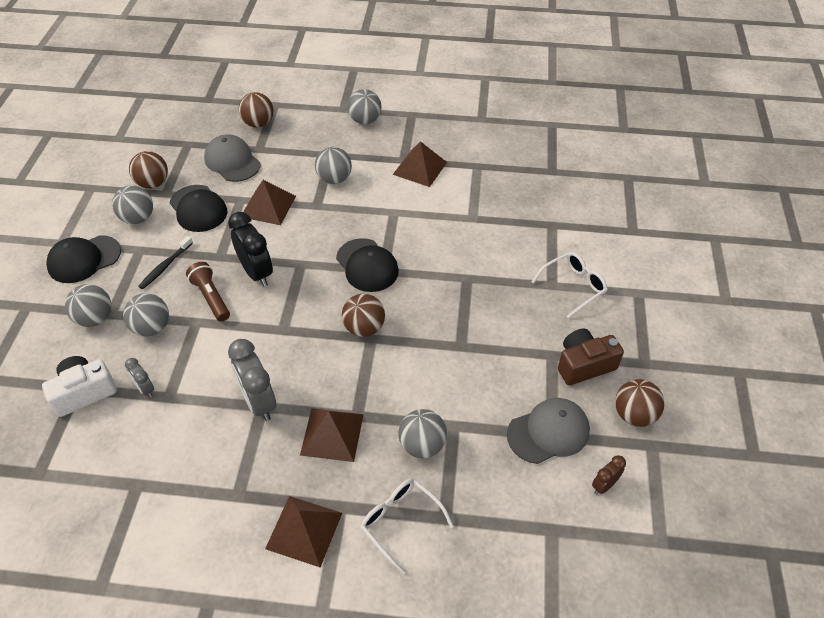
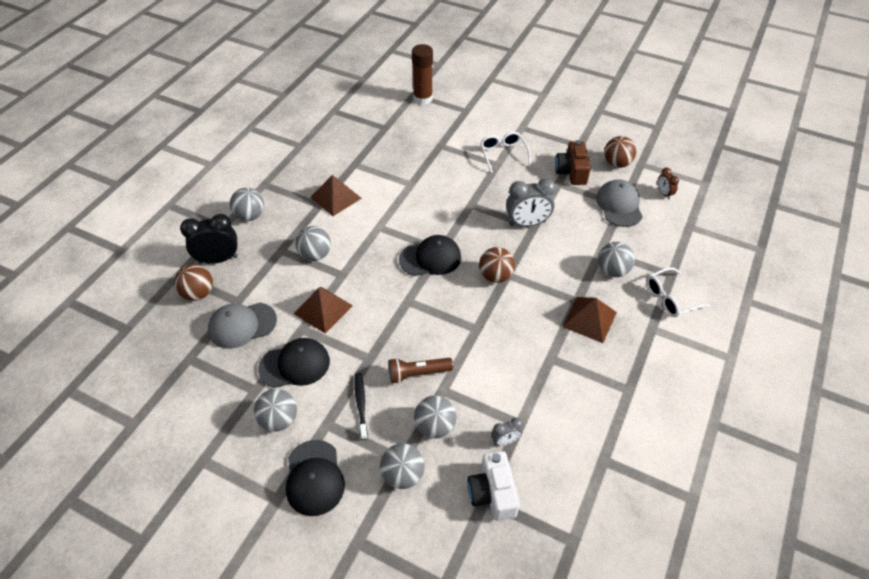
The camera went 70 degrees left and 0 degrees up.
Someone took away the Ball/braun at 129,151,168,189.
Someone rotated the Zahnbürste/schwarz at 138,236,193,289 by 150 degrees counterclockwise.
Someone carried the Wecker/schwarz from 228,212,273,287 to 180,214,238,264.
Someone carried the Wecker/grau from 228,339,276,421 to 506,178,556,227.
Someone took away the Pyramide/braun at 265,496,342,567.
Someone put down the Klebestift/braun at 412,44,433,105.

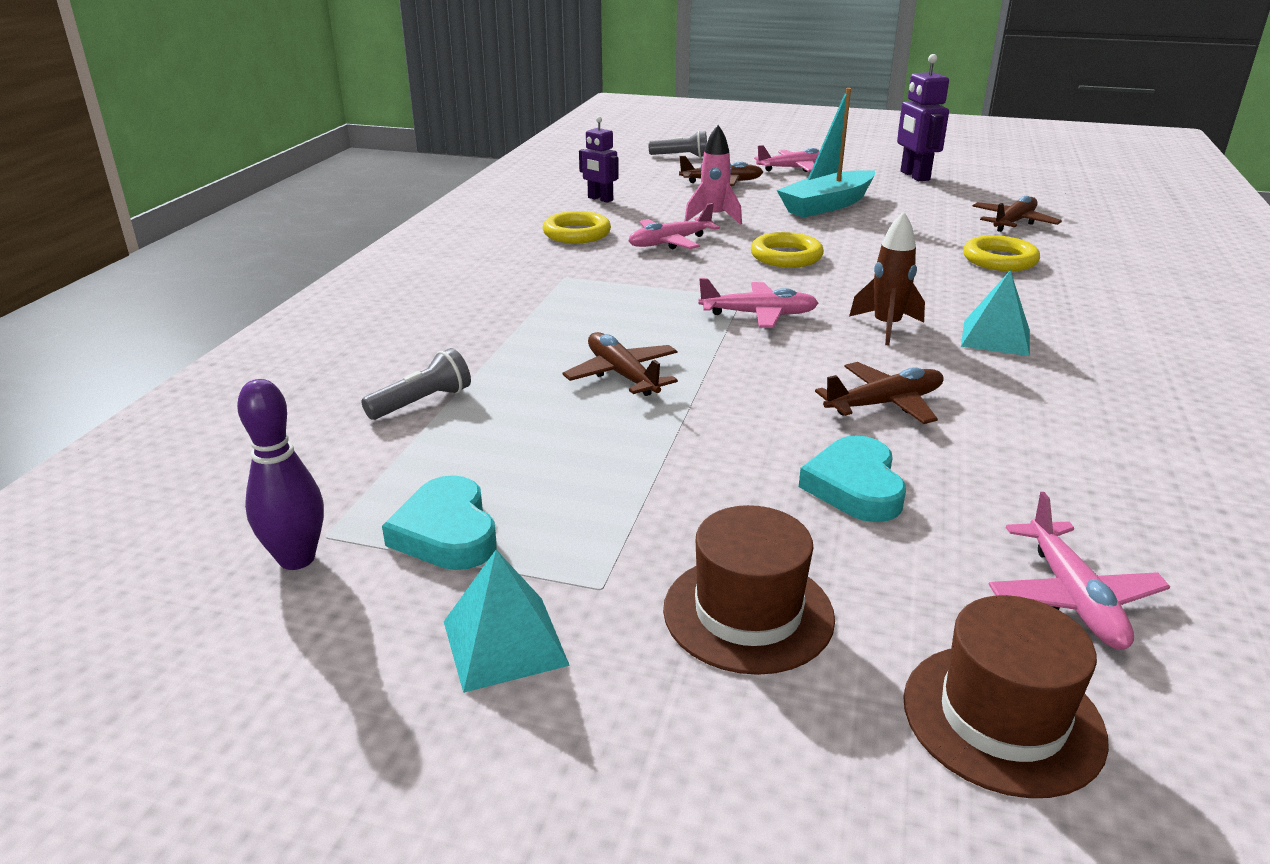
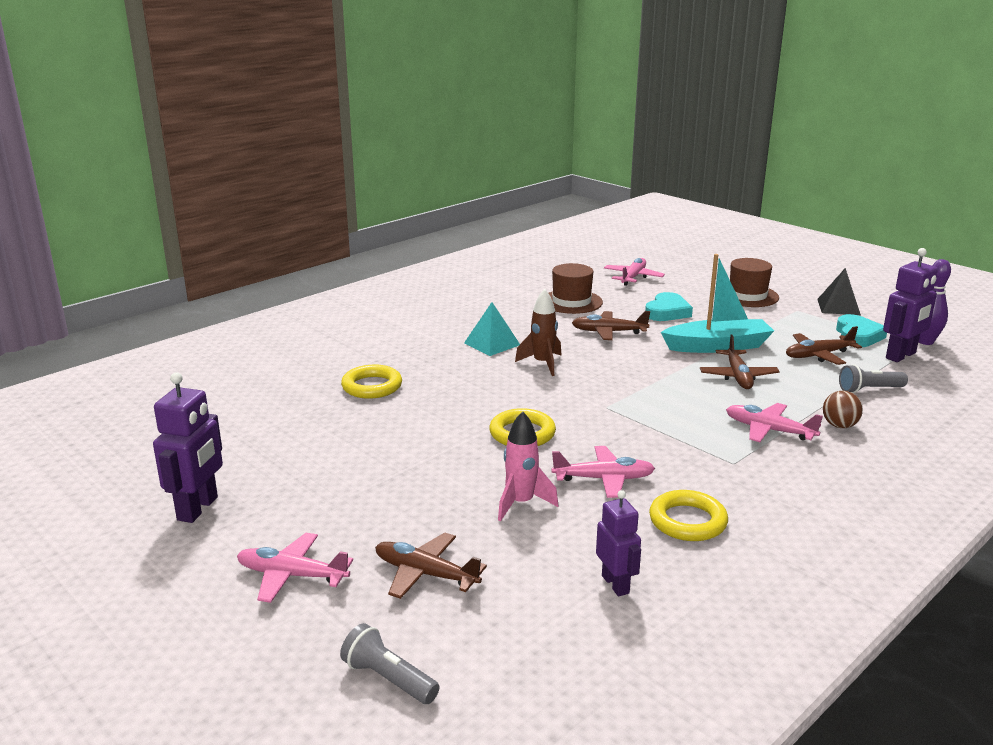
The camera went 150 degrees left and 5 degrees down.
Someone repainted the Pyramide/türkis at 444,550,570,693, which became the Pyramide/schwarz at 817,268,861,315.
Someone carried the Flugzeug/rosa from 698,278,819,328 to 726,403,823,442.
Someone carried the Boot/türkis from 777,88,875,217 to 661,254,774,353.
Someone carried the Hut/braun from 903,595,1109,798 to 549,263,603,314.
Someone carried the Flugzeug/braun from 973,196,1062,232 to 786,326,862,365.
Someone put down the Ball/braun at 823,391,863,428.
Someone put down the Roboter/lila at 883,248,938,362.

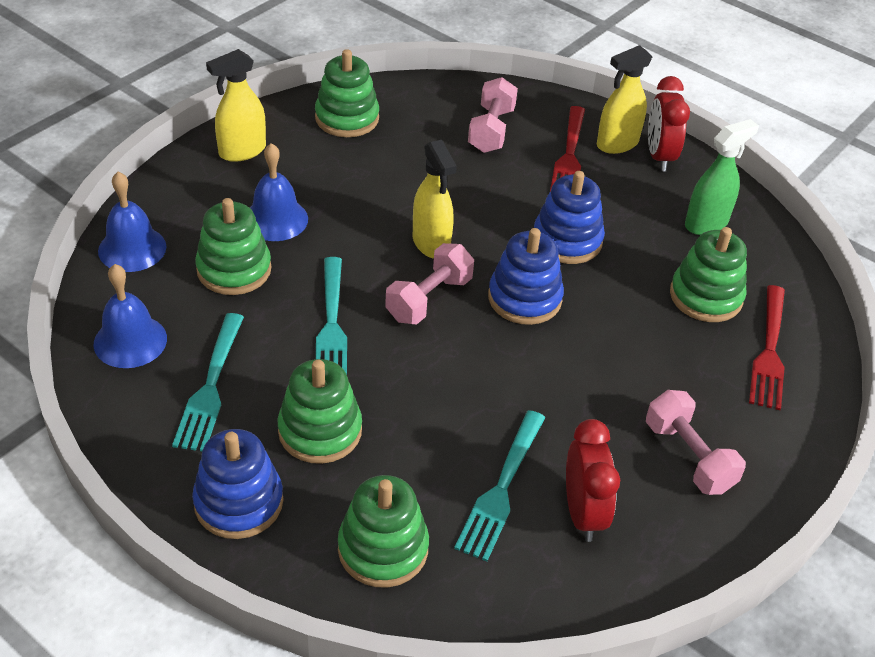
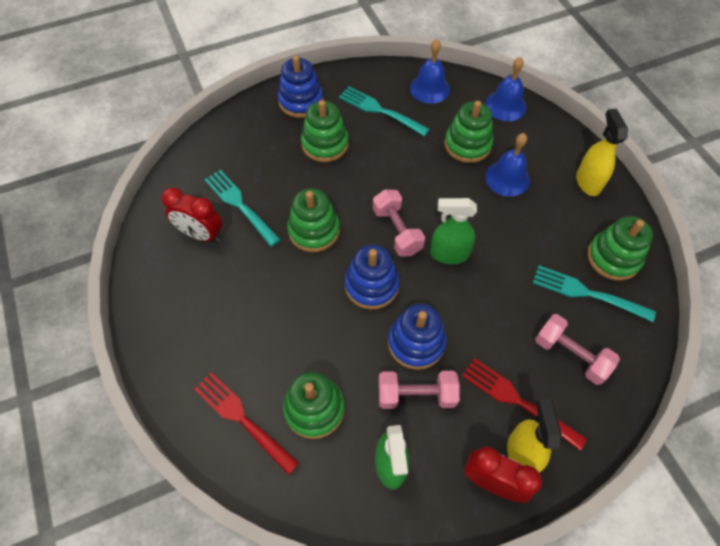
The camera went 120 degrees right and 15 degrees up.
Someone carried the Gabel/türkis from 316,257,347,375 to 533,265,656,322.
Someone carried the Stapelspielzeug/grün from 338,475,429,588 to 287,188,340,252.
Someone repainted the Sprühflasche/gelb at 413,140,457,259, which became the Sprühflasche/grün at 430,198,477,264.
Someone carried the Hantel/rosa from 646,390,746,495 to 379,371,460,409.

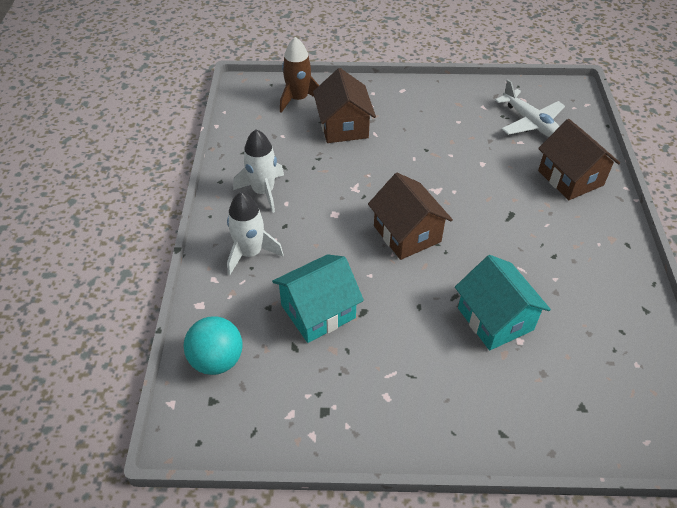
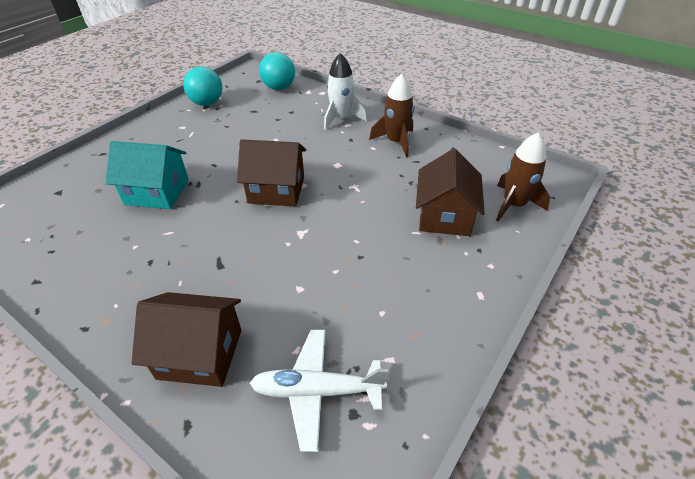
The camera went 125 degrees right and 5 degrees down.
Someone repainted the Rakete/weiß at 233,129,284,213, which became the Rakete/braun at 369,74,414,158.
Someone took away the Haus/türkis at 272,254,364,343.
Someone rotated the Haus/braun at 313,68,376,143 by 75 degrees clockwise.
Someone put down the Ball/türkis at 183,66,222,106.

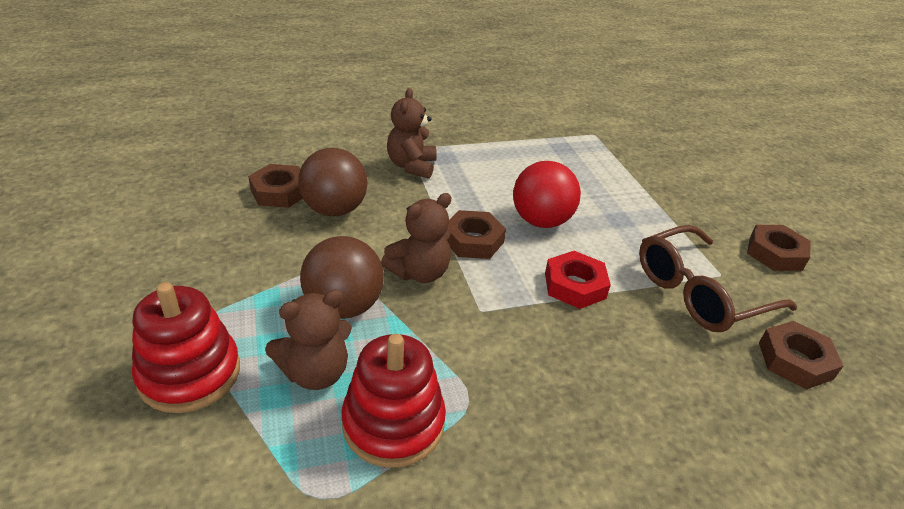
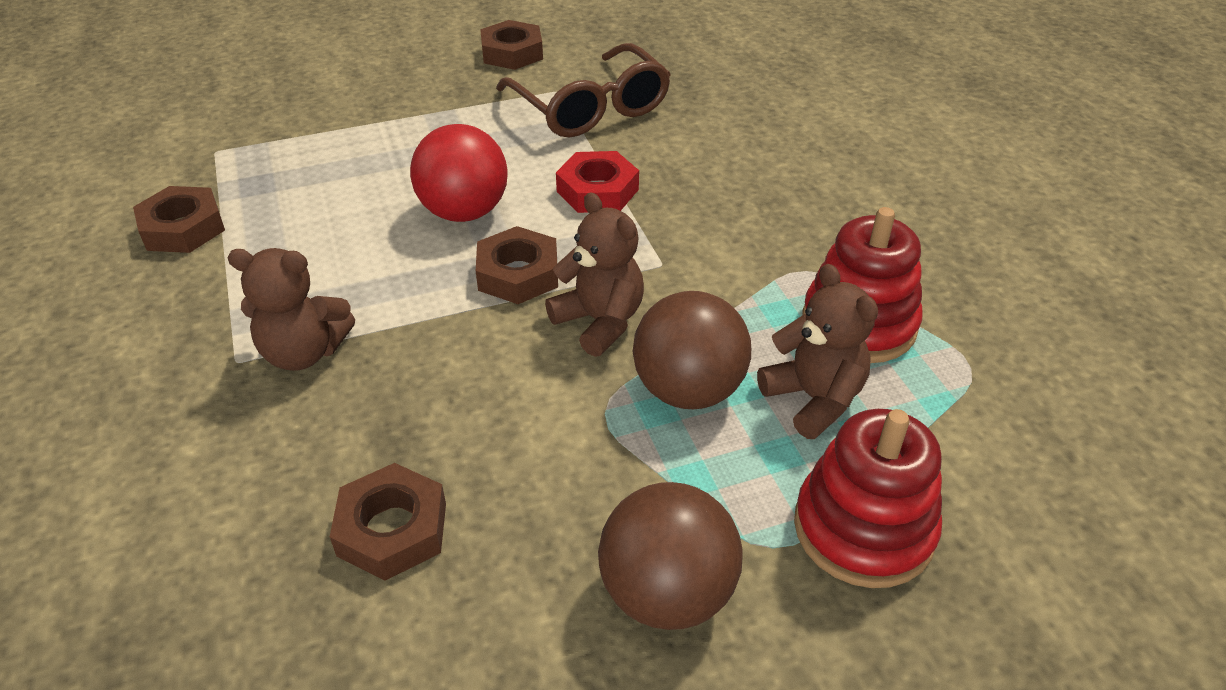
The camera went 90 degrees left and 5 degrees up.
Someone carried the Ball/braun from 298,148,368,216 to 598,482,742,630.
Someone carried the Sechskantmutter/braun from 759,321,844,390 to 133,186,225,253.

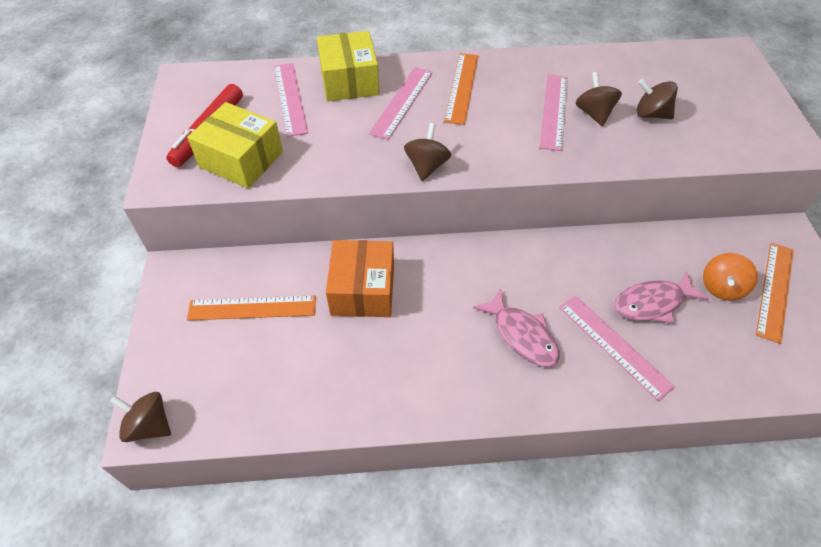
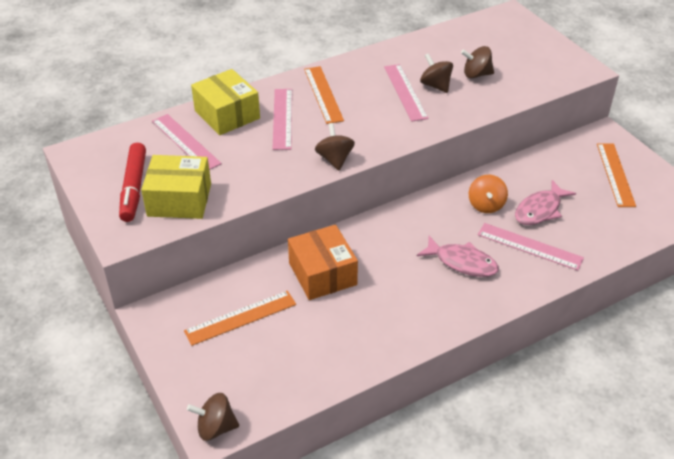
The camera went 25 degrees left and 10 degrees down.
Someone carried the Kreisel/orange from 703,253,758,301 to 469,175,508,213.

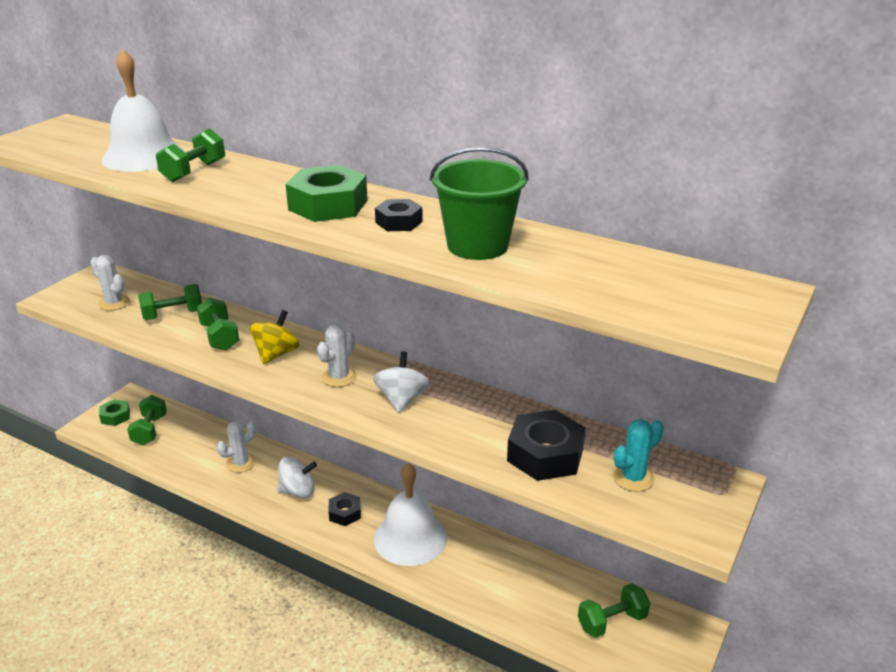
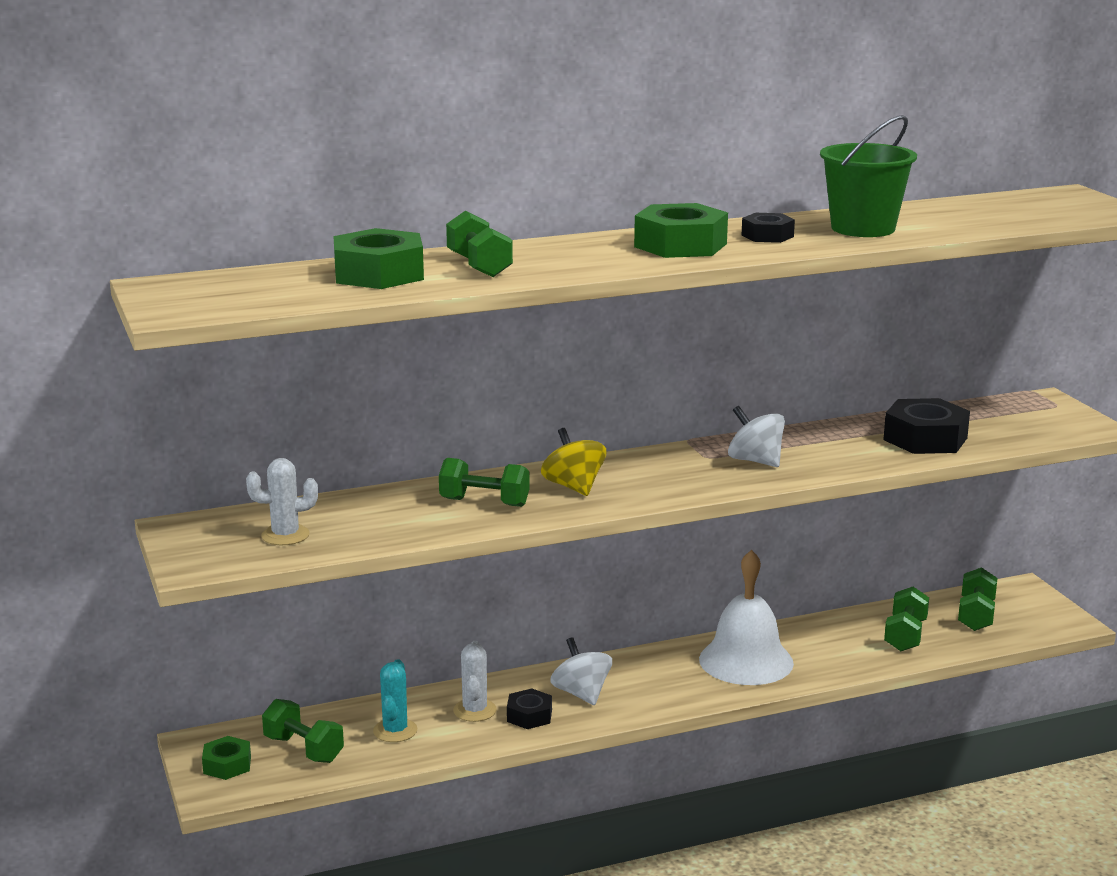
The camera went 50 degrees left and 10 degrees down.
Someone swapped the Glocke/weiß at 101,49,184,172 for the Sechskantmutter/grün at 333,228,424,289.
Someone carried the Hantel/grün from 138,284,202,320 to 884,587,929,651.
Someone rotated the Kreisel/weiß at 277,457,317,498 by 60 degrees counterclockwise.
Someone took away the Kaktus/weiß at 317,324,357,387.
Someone carried the Sechskantmutter/schwarz from 329,492,361,526 to 507,688,552,729.
Someone carried the Kaktus/türkis from 613,419,664,492 to 373,659,417,742.

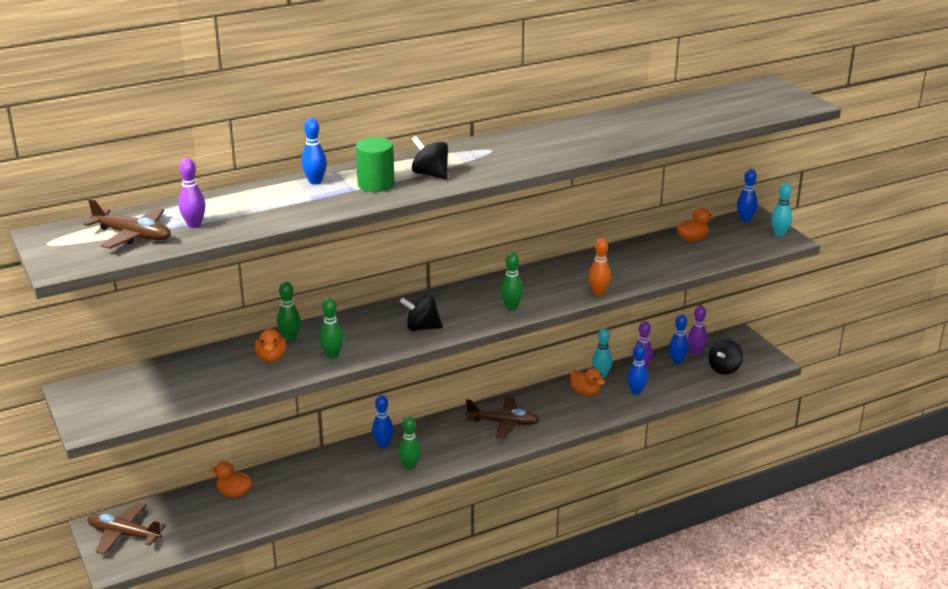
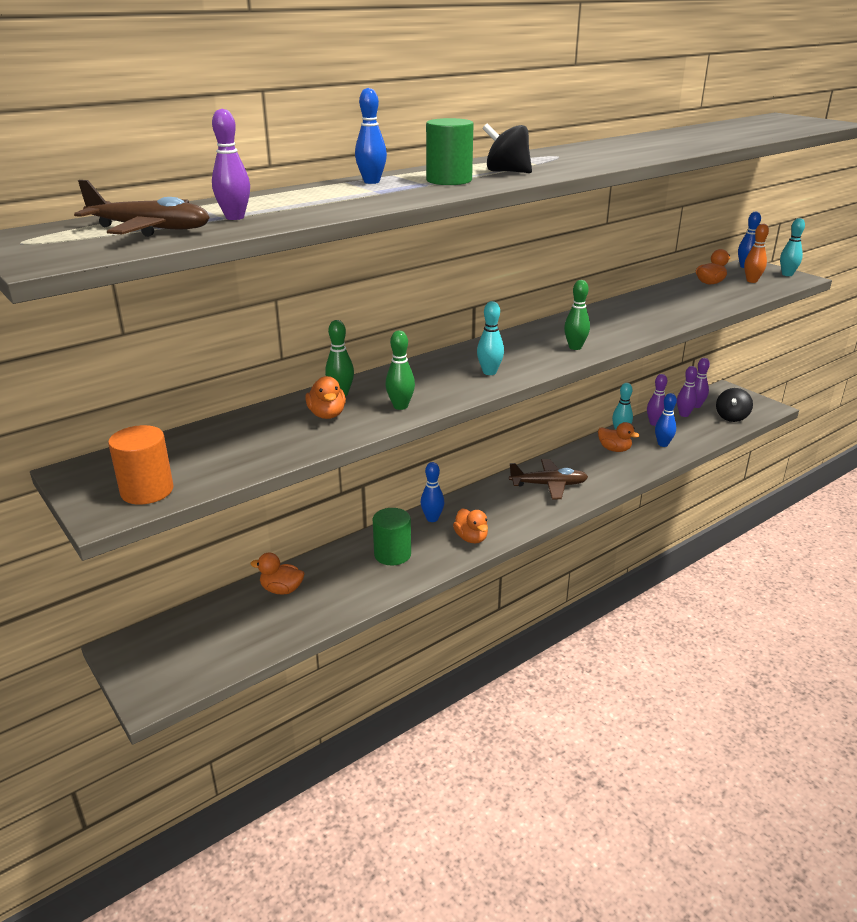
The camera went 10 degrees left and 0 degrees up.
Someone took away the Flugzeug/braun at 87,502,166,555.
Someone swapped the Bowlingkegel/grün at 399,416,421,470 for the Ente/orange at 453,509,488,543.
Someone swapped the Kreisel/schwarz at 400,295,443,331 for the Bowlingkegel/türkis at 477,301,504,375.
Someone carried the Bowlingkegel/orange from 589,238,611,295 to 744,224,769,283.
Someone repainted the Bowlingkegel/blau at 669,315,689,364, which became the Bowlingkegel/lila at 677,366,698,417.
Someone put down the Vollzylinder/orange at 108,425,173,504.
Someone put down the Vollzylinder/grün at 373,508,411,565.

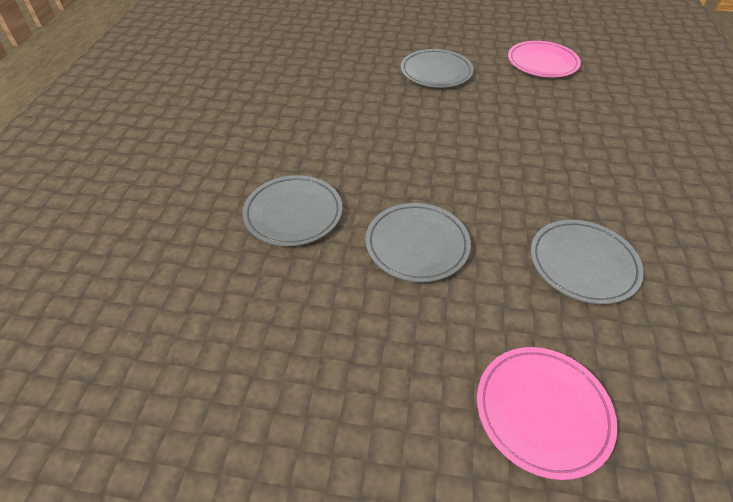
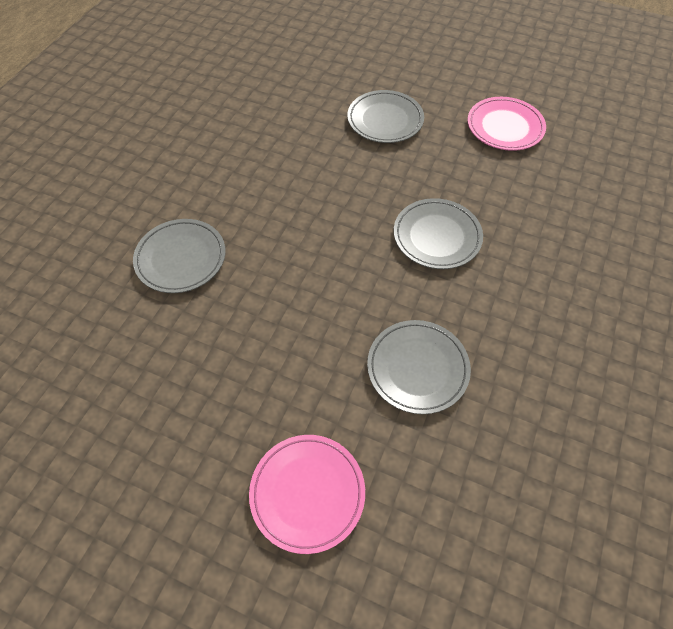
The camera went 15 degrees right and 10 degrees up.
Someone carried the Teller/grau from 366,203,471,282 to 394,198,483,269.

